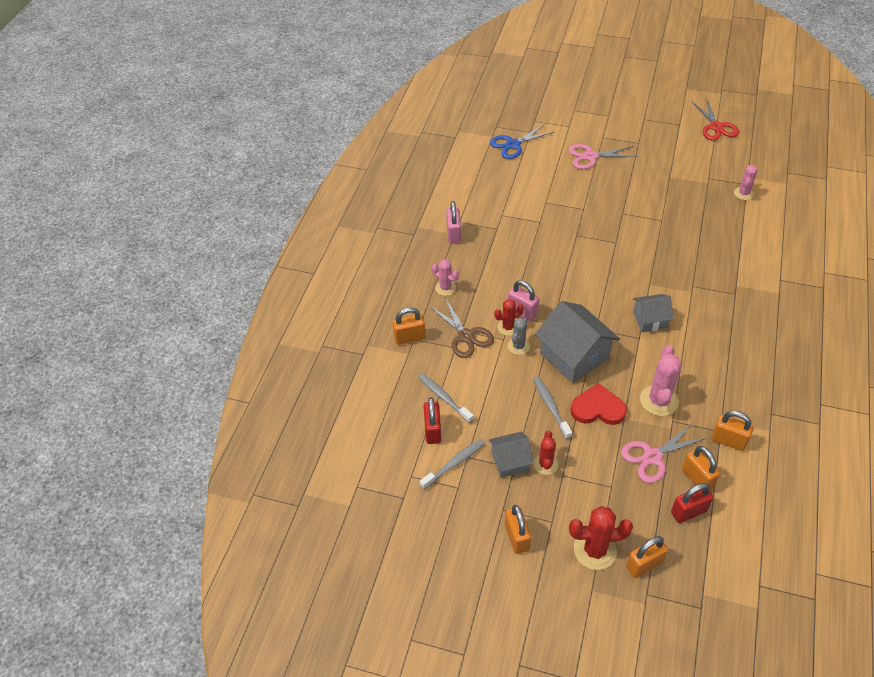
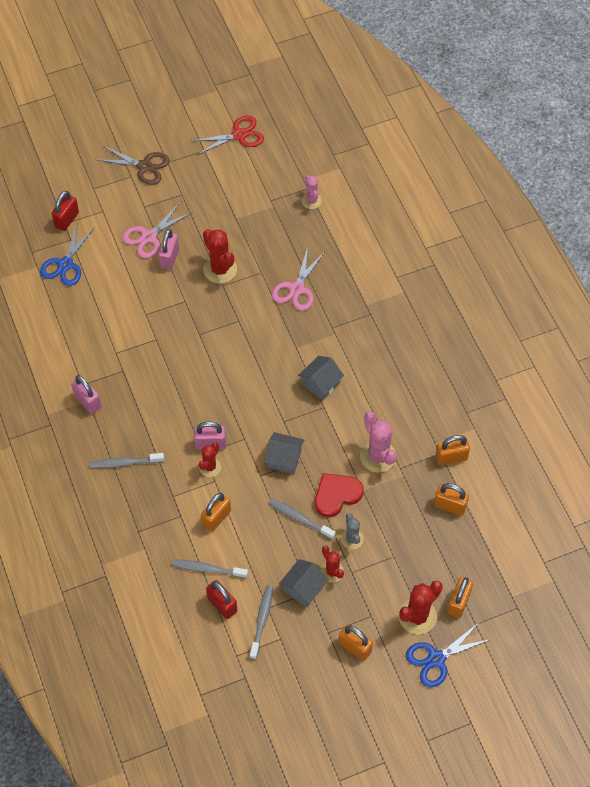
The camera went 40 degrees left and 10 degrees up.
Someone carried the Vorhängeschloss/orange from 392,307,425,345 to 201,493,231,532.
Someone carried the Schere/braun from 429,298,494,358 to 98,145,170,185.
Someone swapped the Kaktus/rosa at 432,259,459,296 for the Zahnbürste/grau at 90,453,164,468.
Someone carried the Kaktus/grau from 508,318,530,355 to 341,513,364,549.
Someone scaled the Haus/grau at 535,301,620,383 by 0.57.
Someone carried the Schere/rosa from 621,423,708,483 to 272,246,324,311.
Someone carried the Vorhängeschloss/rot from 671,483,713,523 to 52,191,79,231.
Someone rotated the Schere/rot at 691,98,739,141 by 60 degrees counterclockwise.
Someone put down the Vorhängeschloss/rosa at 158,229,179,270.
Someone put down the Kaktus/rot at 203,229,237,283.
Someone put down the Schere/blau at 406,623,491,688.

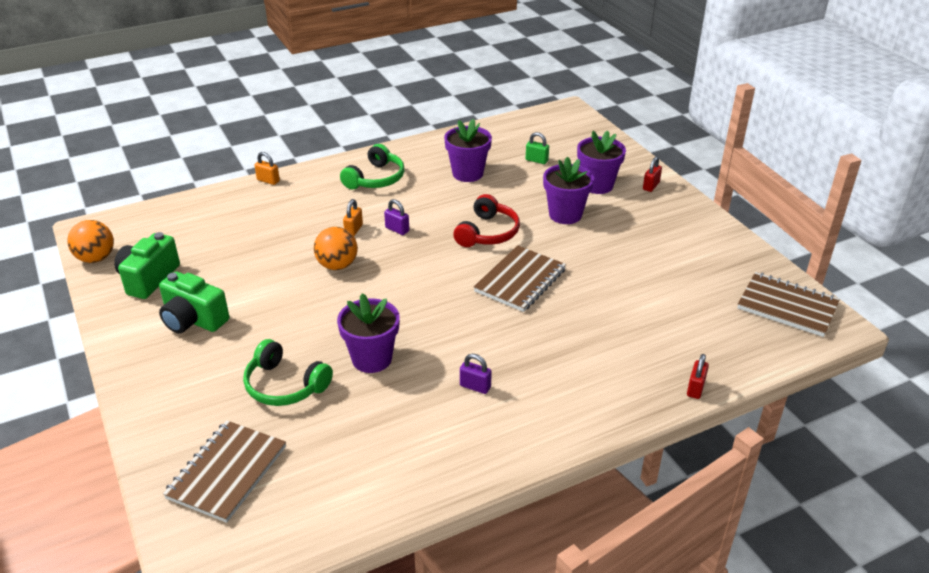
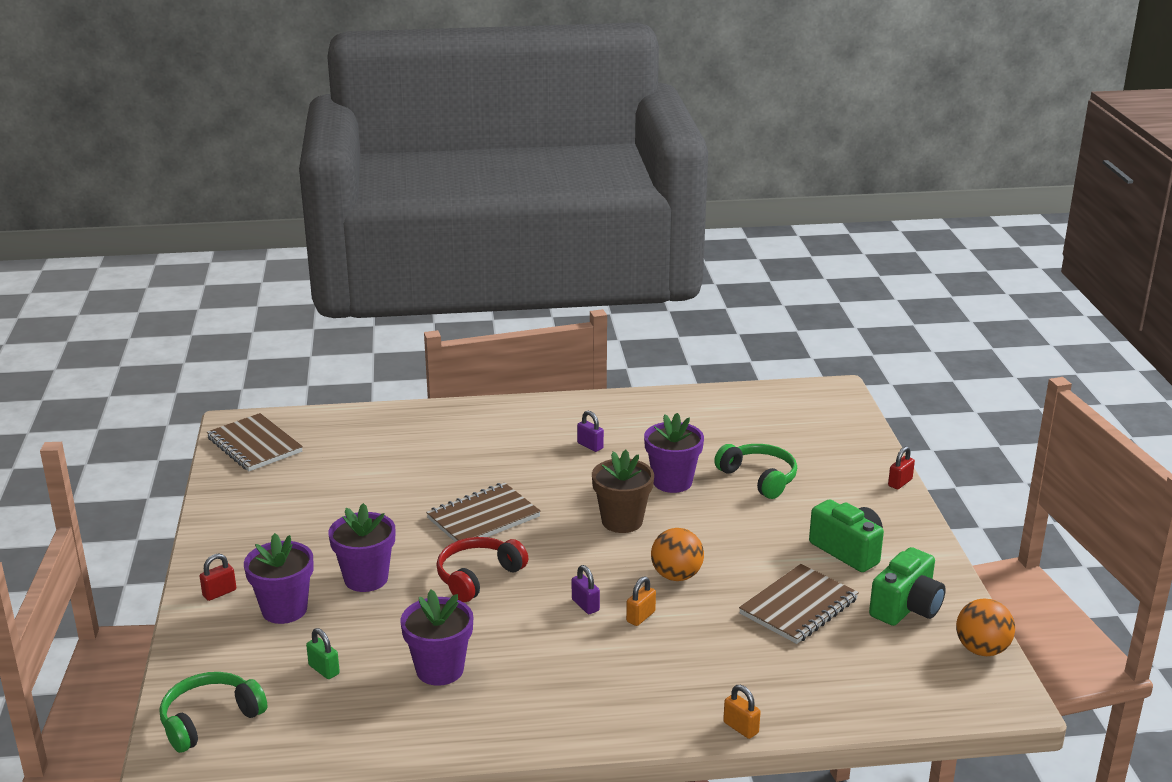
The camera went 160 degrees left and 10 degrees down.
Someone carried the Notizbuch/braun from 163,420,286,523 to 739,564,859,644.
Someone carried the Kopfhörer/grün from 340,144,405,190 to 159,672,267,753.
Someone carried the Vorhängeschloss/rot from 687,354,709,399 to 888,446,915,489.
Someone put down the Blumentopf/braun at 592,450,654,533.

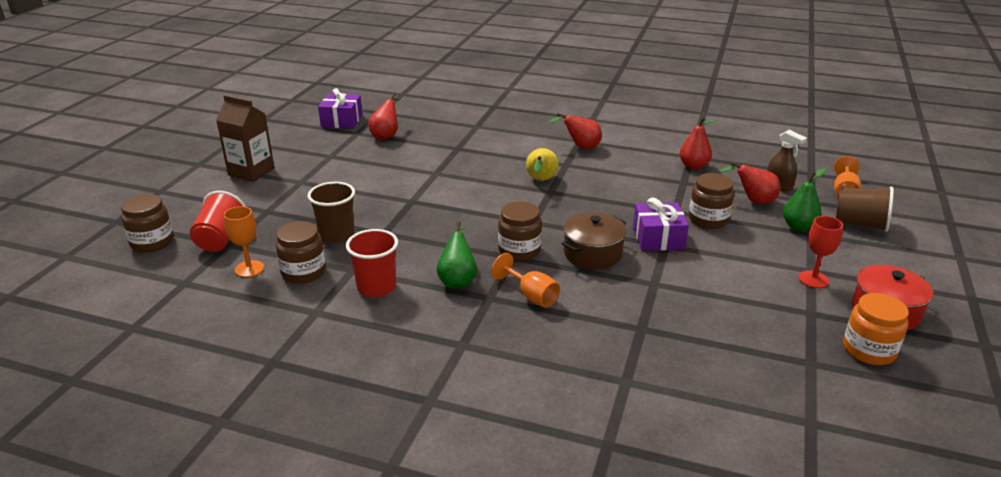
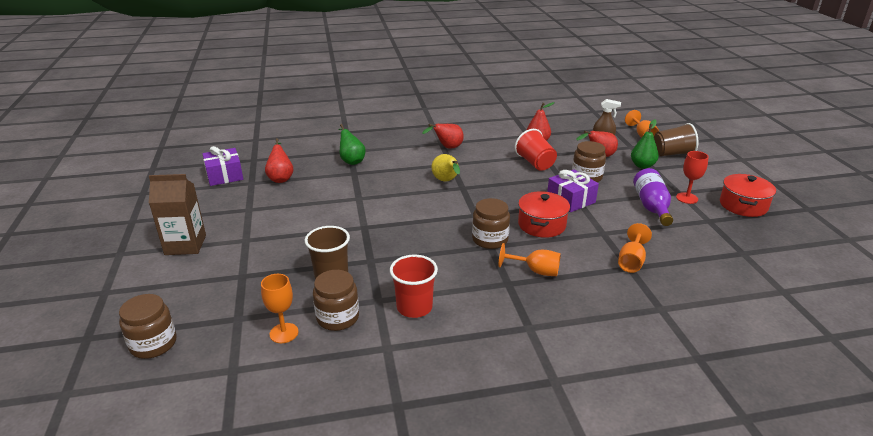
The camera went 30 degrees left and 0 degrees up.
Someone carried the Becher/rot from 190,191,246,252 to 515,129,557,171.
Someone carried the Birne/grün from 436,221,477,289 to 338,124,366,165.
Someone repainted the Kochtopf/braun at 562,212,627,269, which became the Kochtopf/rot at 518,191,570,238.
Someone took away the Einmachglas/orange at 843,293,909,365.
Someone put down the Kelch/orange at 618,223,652,273.
Someone put down the Flasche/lila at 633,168,673,226.

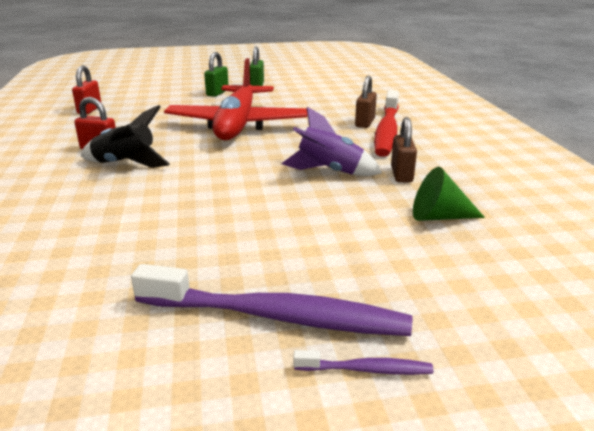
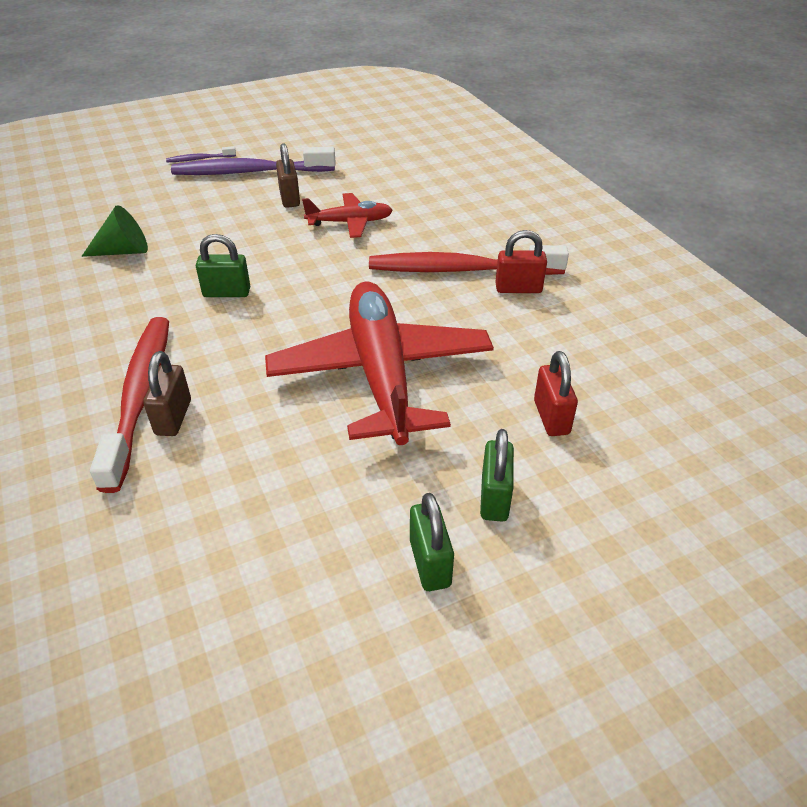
The camera went 165 degrees right and 15 degrees up.
Someone carried the Vorhängeschloss/rot from 72,65,101,114 to 534,351,578,436.
Someone swapped the Rakete/schwarz at 81,105,170,168 for the Zahnbürste/rot at 369,245,569,275.
Someone swapped the Rakete/lila at 282,107,382,176 for the Vorhängeschloss/grün at 196,234,250,297.
Someone carried the Vorhängeschloss/braun from 391,117,417,182 to 276,143,300,208.
Someone put down the Flugzeug/rot at 302,193,393,238.

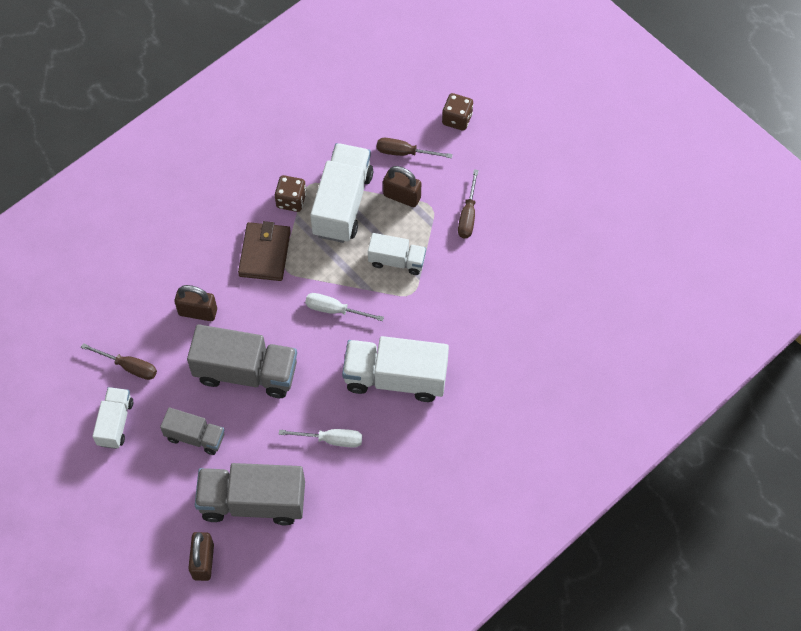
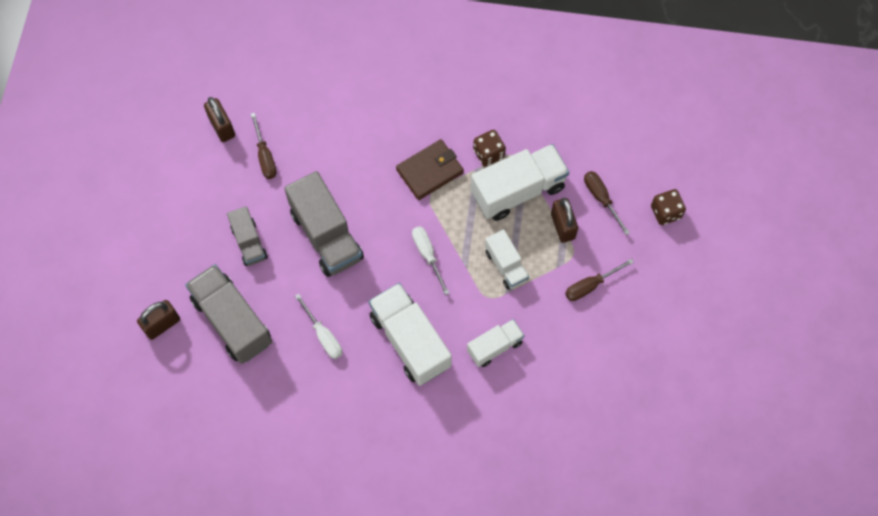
The camera went 50 degrees right and 5 degrees up.
Someone carried the Lastwagen/weiß from 92,387,133,449 to 467,319,525,367.
Someone carried the Vorhängeschloss/braun from 174,285,217,321 to 204,97,235,142.

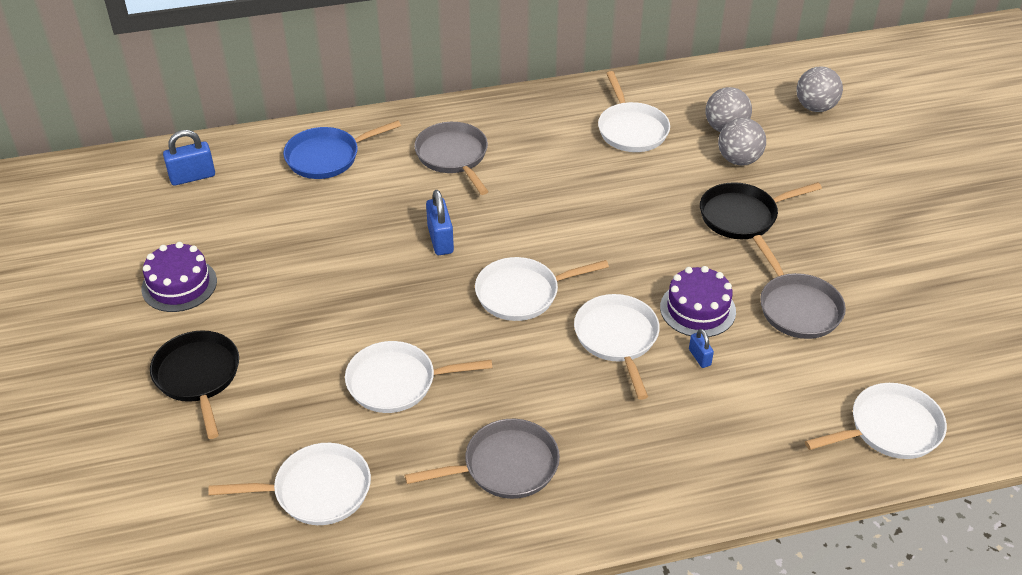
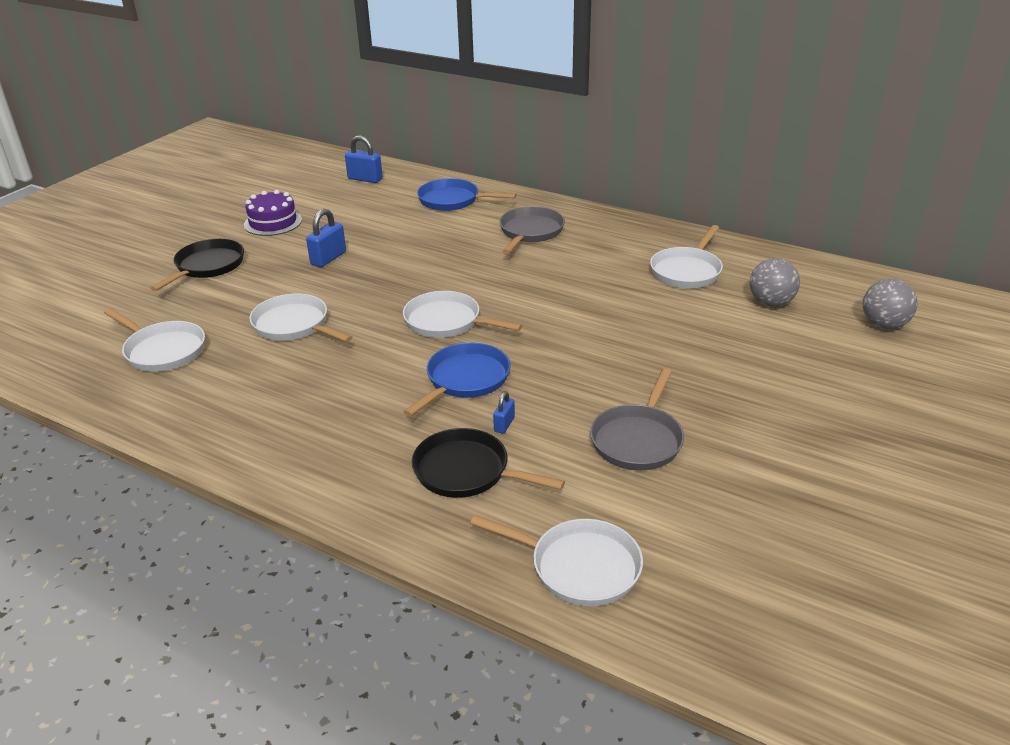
The camera went 45 degrees right and 10 degrees down.
Someone took away the Pfanne/grau at 405,419,560,499.
Someone carried the Vorhängeschloss/blau from 426,190,454,255 to 306,209,346,267.
Someone repainted the Pfanne/weiß at 574,294,660,400, which became the Pfanne/blau at 404,343,511,416.
Someone took away the Kuchen/lila at 660,266,736,337.
Someone carried the Pfanne/schwarz from 700,182,822,239 to 412,428,565,498.
Someone took away the Ball/grau at 718,118,766,166.

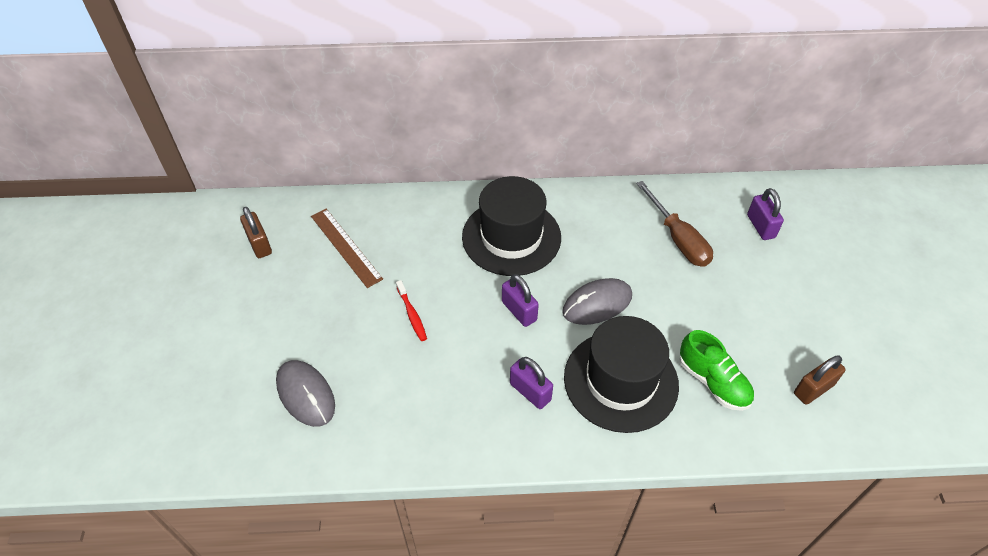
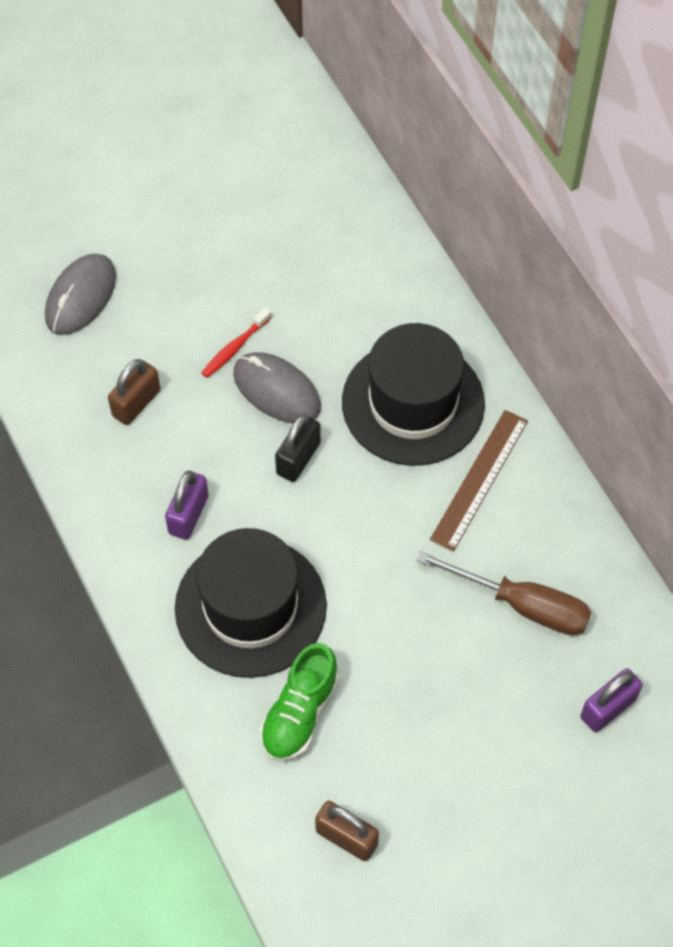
The camera went 65 degrees right and 10 degrees up.
Someone carried the Vorhängeschloss/braun from 240,207,272,258 to 108,359,161,425.
Someone carried the Lineal/braun from 311,209,383,288 to 430,410,528,552.
Someone repainted the Vorhängeschloss/lila at 502,274,539,327, which became the Vorhängeschloss/schwarz at 275,414,321,482.
Someone carried the Computermaus/grau from 562,278,632,325 to 233,352,321,424.
Someone rotated the Schraubenzieher/braun at 636,181,713,267 by 105 degrees counterclockwise.

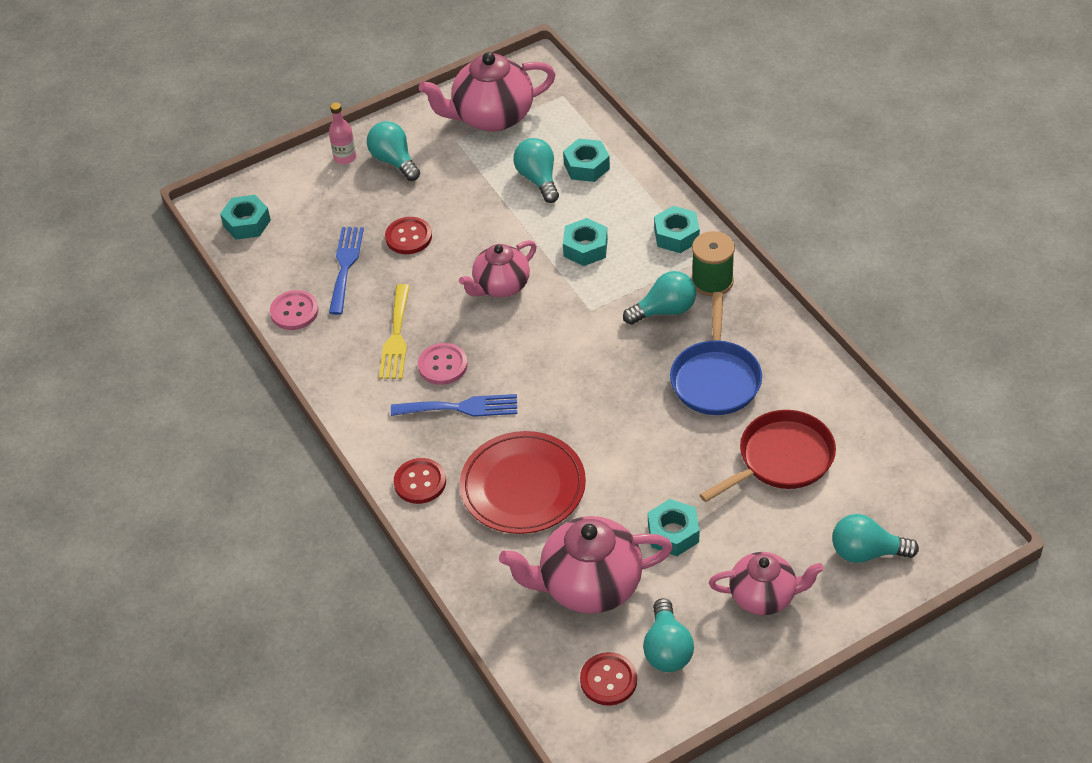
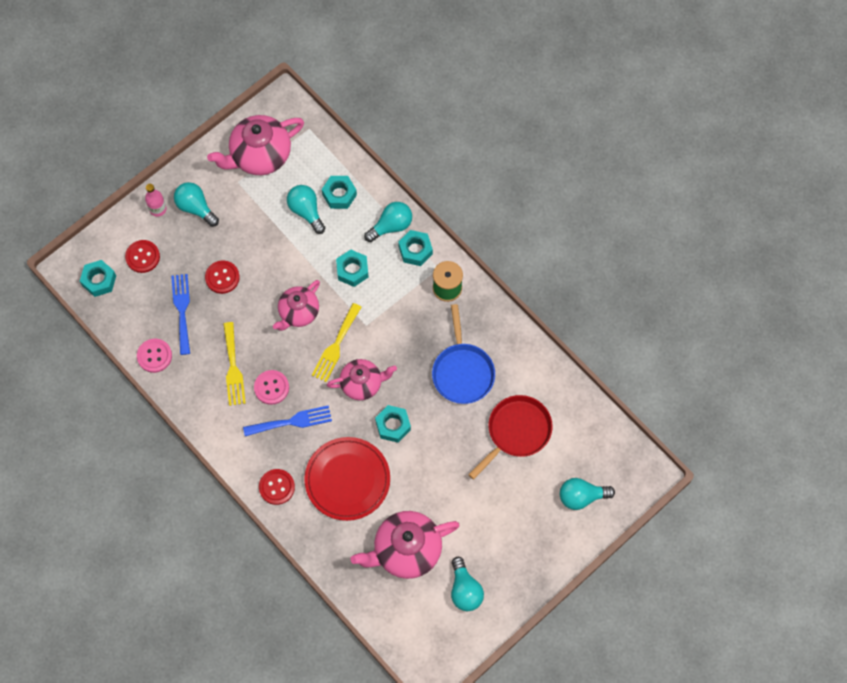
The camera went 15 degrees left and 20 degrees up.
Someone carried the Knopf/rot from 580,652,637,706 to 125,240,160,273.
Someone carried the Glühbirne/türkis from 623,271,696,325 to 364,202,412,242.
Someone carried the Sechskantmutter/türkis from 648,499,699,556 to 375,405,411,443.
Someone carried the Teekanne/rosa from 709,552,824,615 to 327,359,397,400.
Someone put down the Gabel/gelb at 312,303,362,382.

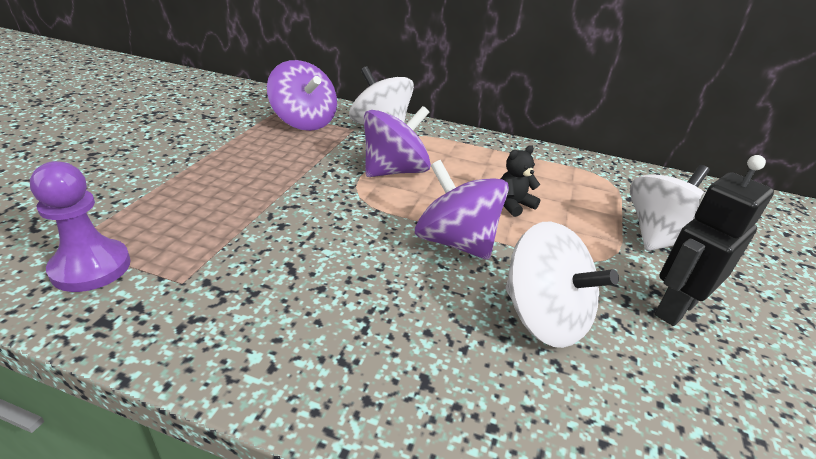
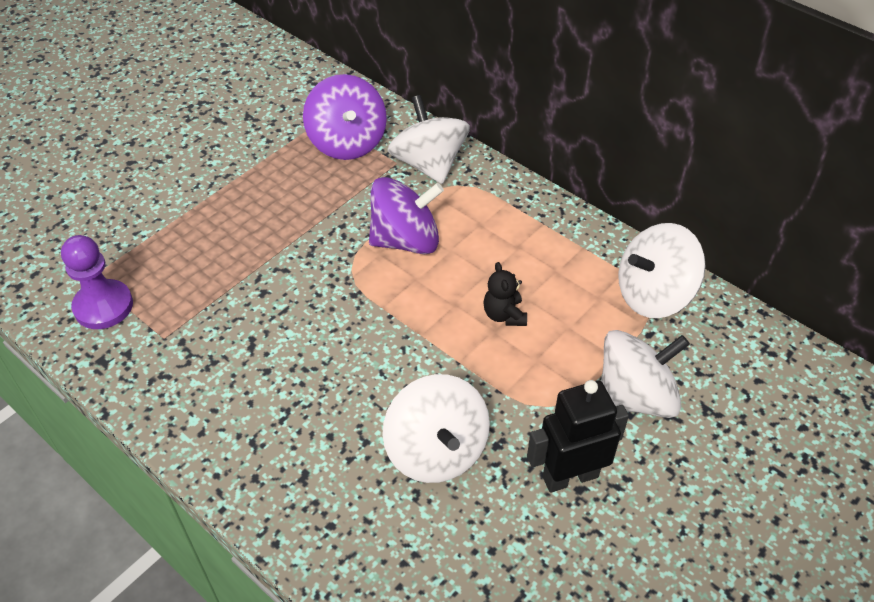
The camera went 25 degrees right and 15 degrees up.
Someone took away the Kreisel/lila at 415,160,509,260.
Someone rotated the Teddybär/schwarz at 501,145,541,217 by 90 degrees counterclockwise.
Someone put down the Kreisel/weiß at 618,223,706,318.

